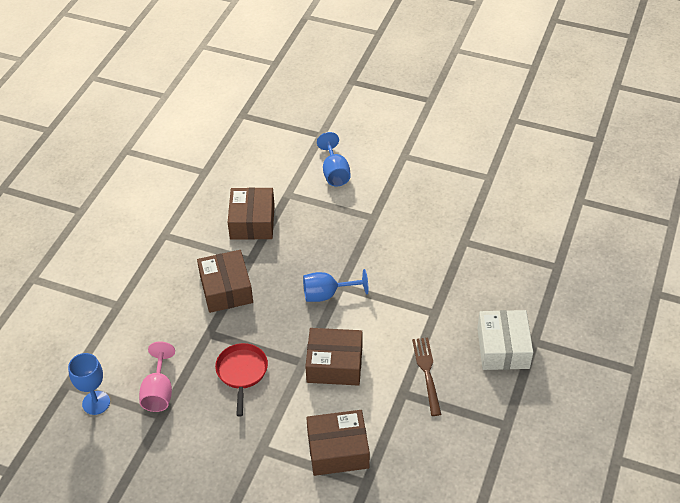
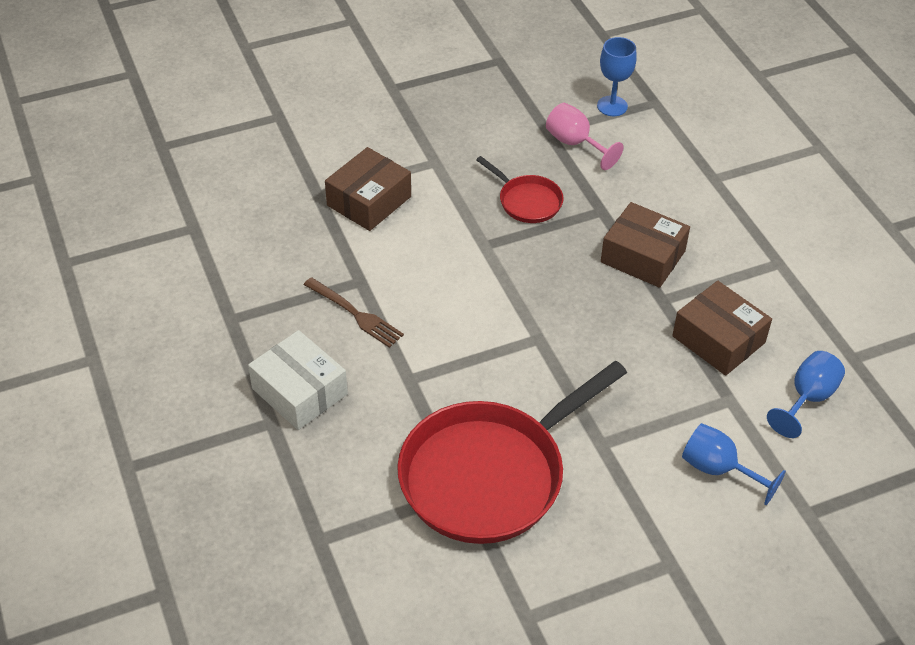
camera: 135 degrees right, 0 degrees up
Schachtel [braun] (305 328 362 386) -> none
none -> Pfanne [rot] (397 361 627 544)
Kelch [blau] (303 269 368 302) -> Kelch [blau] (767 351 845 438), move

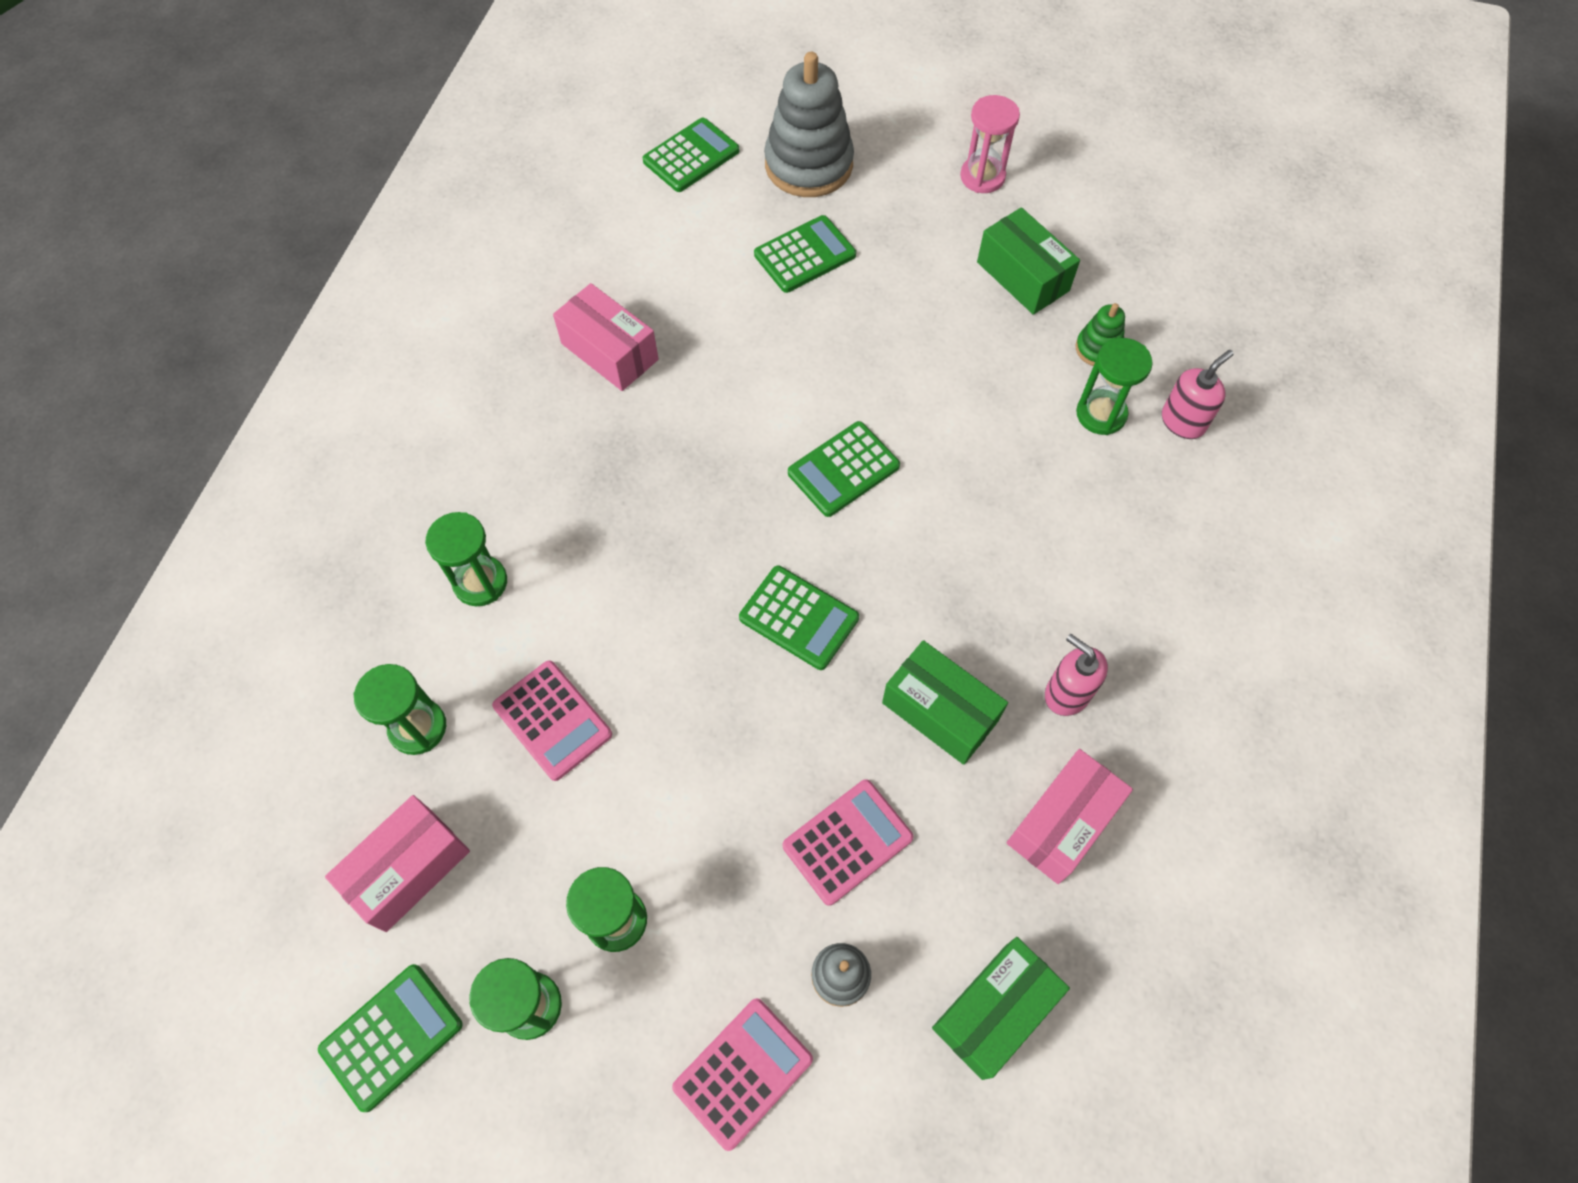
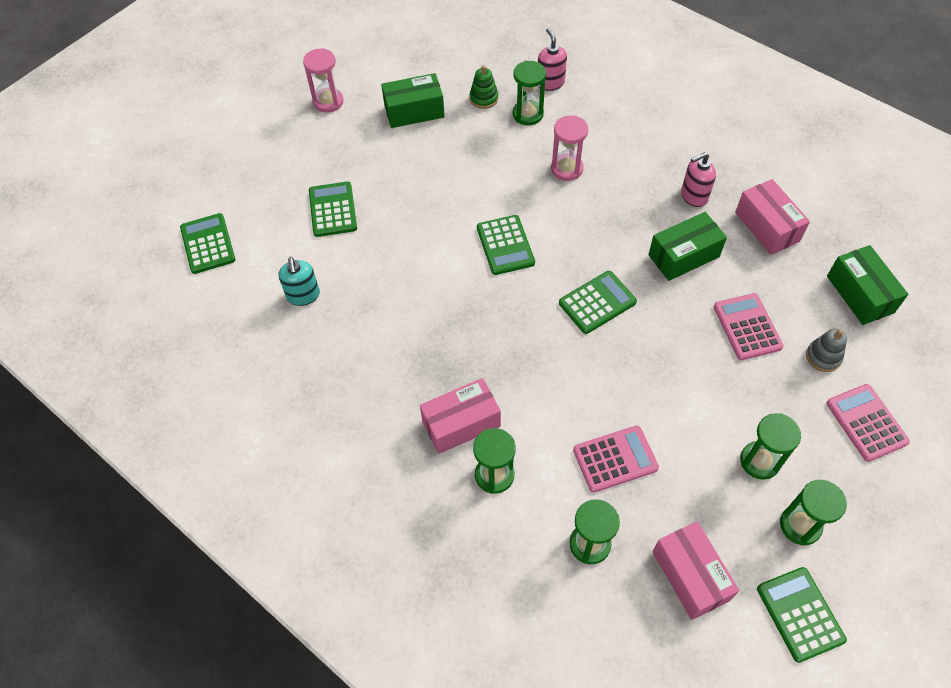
camera: 65 degrees left, 5 degrees down
Stapelspielzeug [grau] (764 52 854 197) -> none
none -> Seifenspender [türkis] (279 257 320 306)
none -> Sanduhr [rosa] (551 115 588 181)
Schachtel [rosa] (553 283 658 391) -> Schachtel [rosa] (420 378 501 454), move

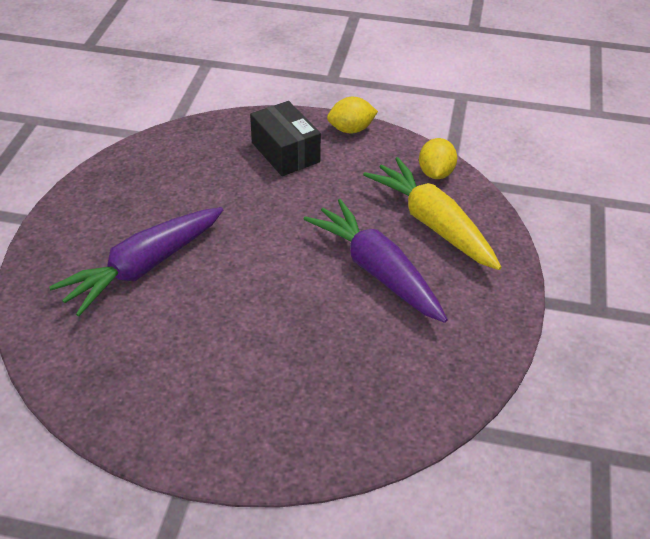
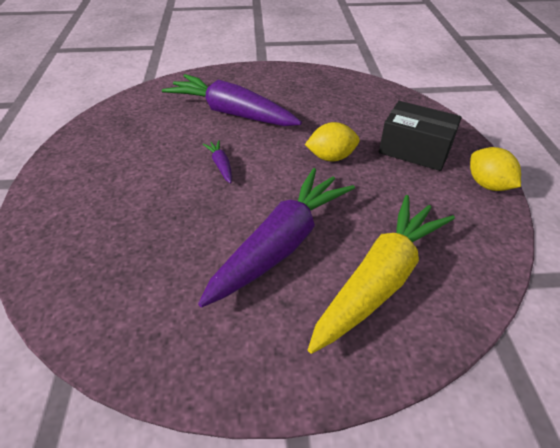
camera: 75 degrees right, 0 degrees up
none -> Karotte [lila] (203 140 232 183)
Zitrone [gelb] (419 138 457 179) -> Zitrone [gelb] (305 122 360 162), move
Schachtel [schwarz] (250 101 321 176) -> Schachtel [schwarz] (379 101 462 171), 75 degrees clockwise

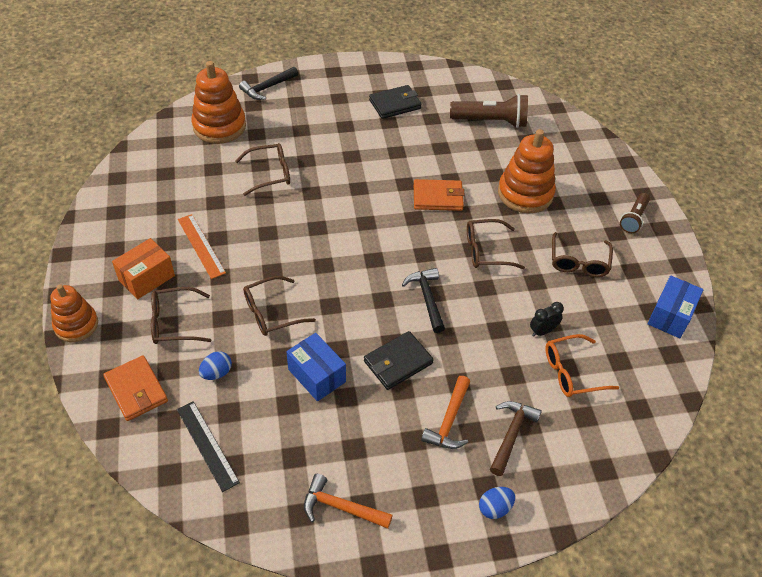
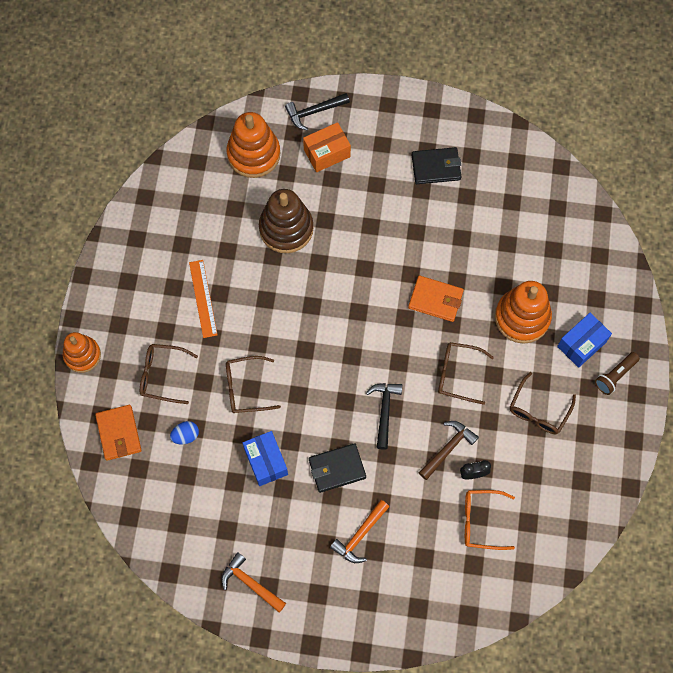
camera: 20 degrees right, 20 degrees up
Lineal [schwarz] (177 401 240 492) -> none
Taschenlampe [braun] (450 94 528 128) -> none
Ei [blau] (479 487 515 519) -> none
Schachtel [orange] (112 238 175 299) -> Schachtel [orange] (303 122 351 172), move
Hammer [braun] (490 401 542 476) -> Hammer [braun] (418 421 479 480), move
Schachtel [blau] (647 275 703 338) -> Schachtel [blau] (557 313 612 368), move
Brille [braun] (235 143 290 196) -> Stapelspielzeug [braun] (259 189 313 253)

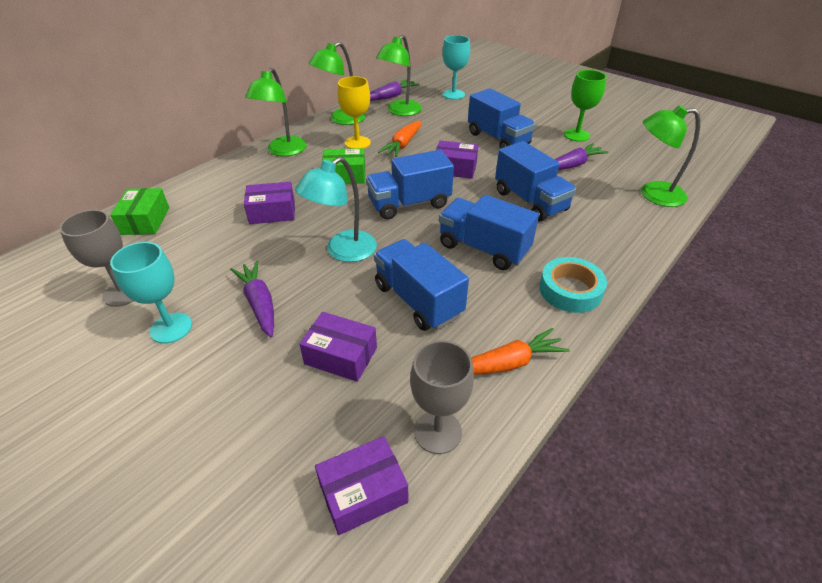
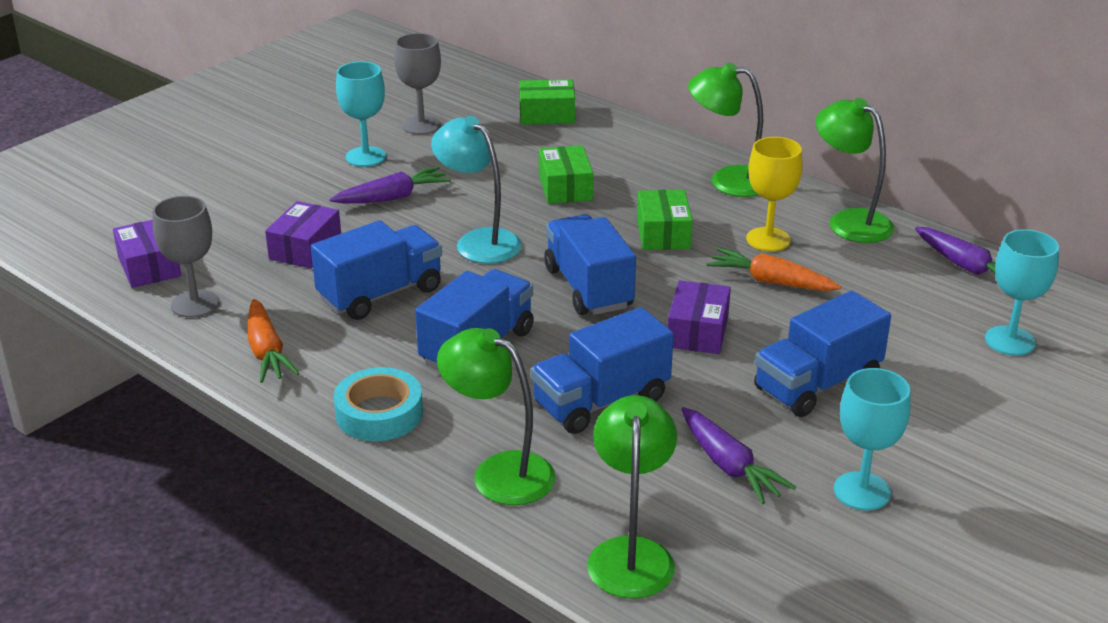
camera: 90 degrees right, 10 degrees down
Lampe [grün] (376 35 422 116) -> Lampe [grün] (437 328 556 505), move
Schachtel [lila] (244 182 295 224) -> Schachtel [grün] (539 145 593 204)
Kelch [grün] (564 70 607 142) -> Kelch [türkis] (834 368 911 510)

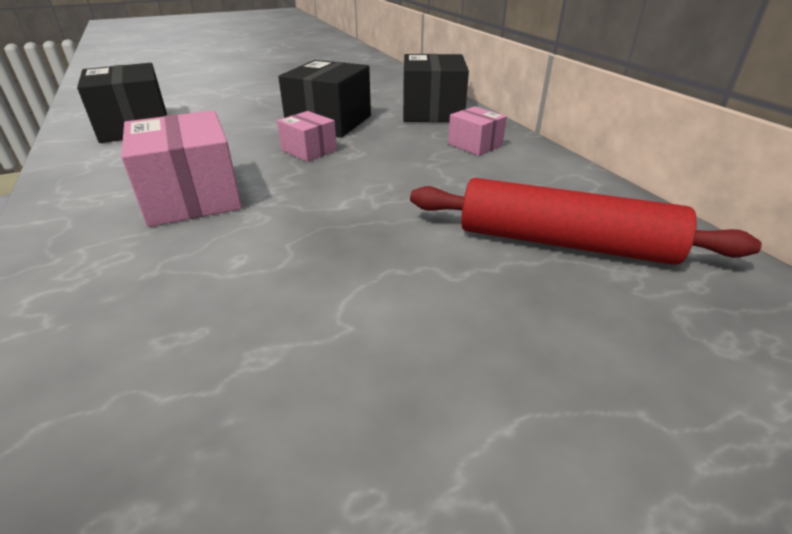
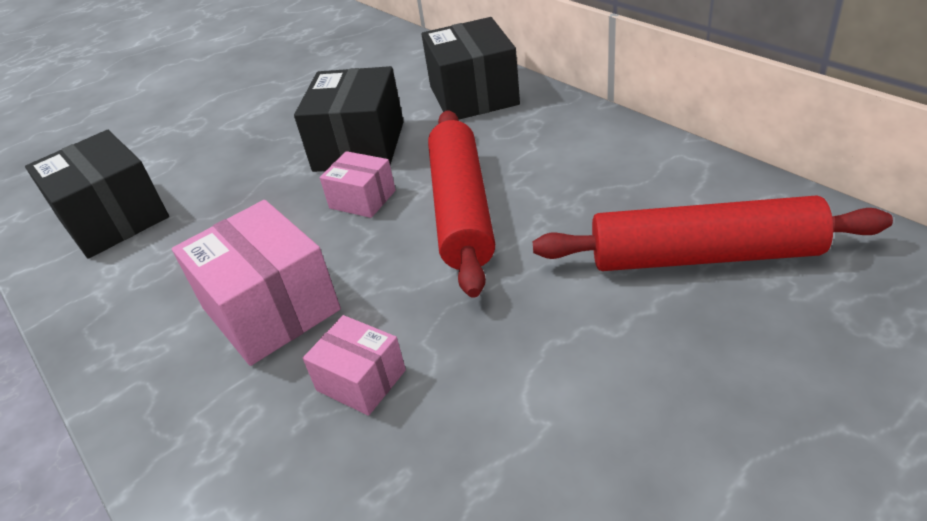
camera: 10 degrees left, 5 degrees up
none -> Nudelholz [rot] (428 110 495 298)
Schachtel [rosa] (448 106 507 156) -> Schachtel [rosa] (303 315 406 416), move

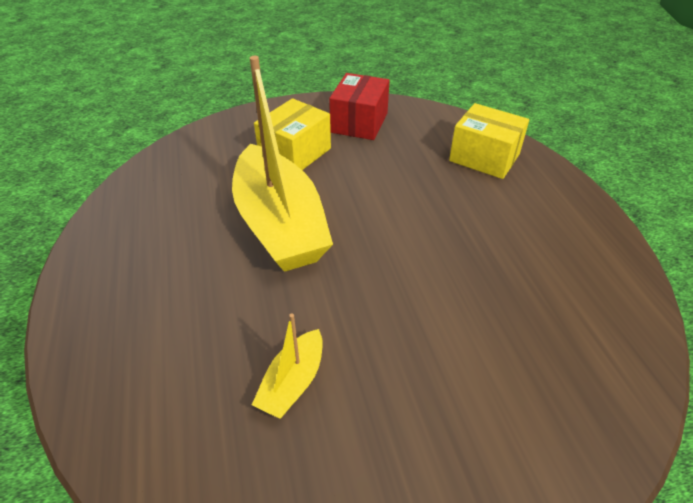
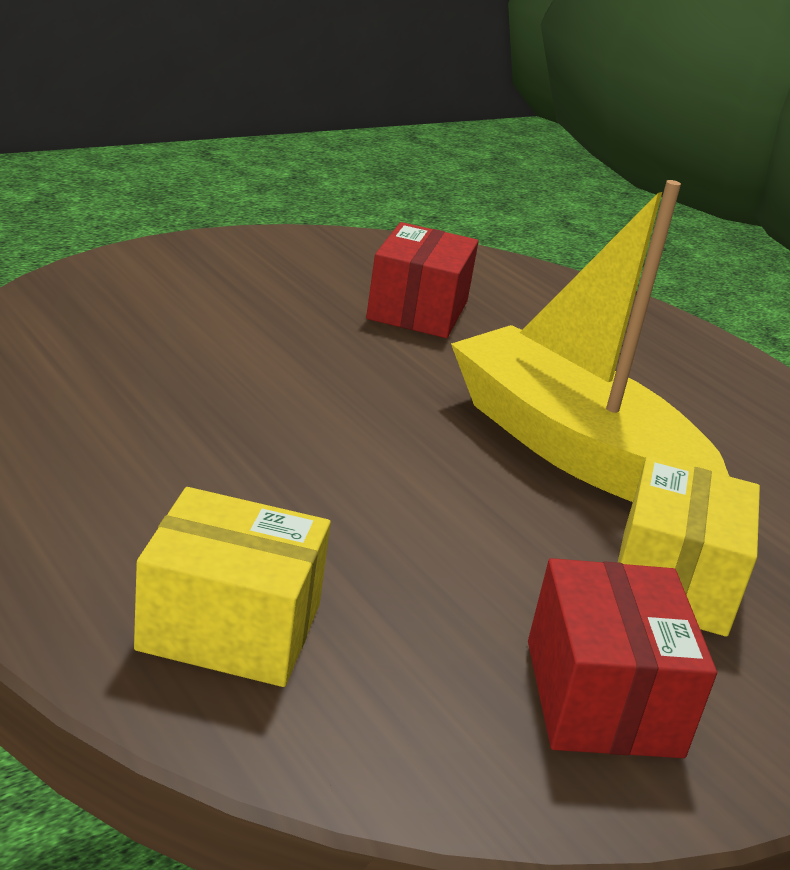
camera: 155 degrees right, 15 degrees down
Boot [gelb] (252 314 323 419) -> Schachtel [rot] (366 222 479 338)

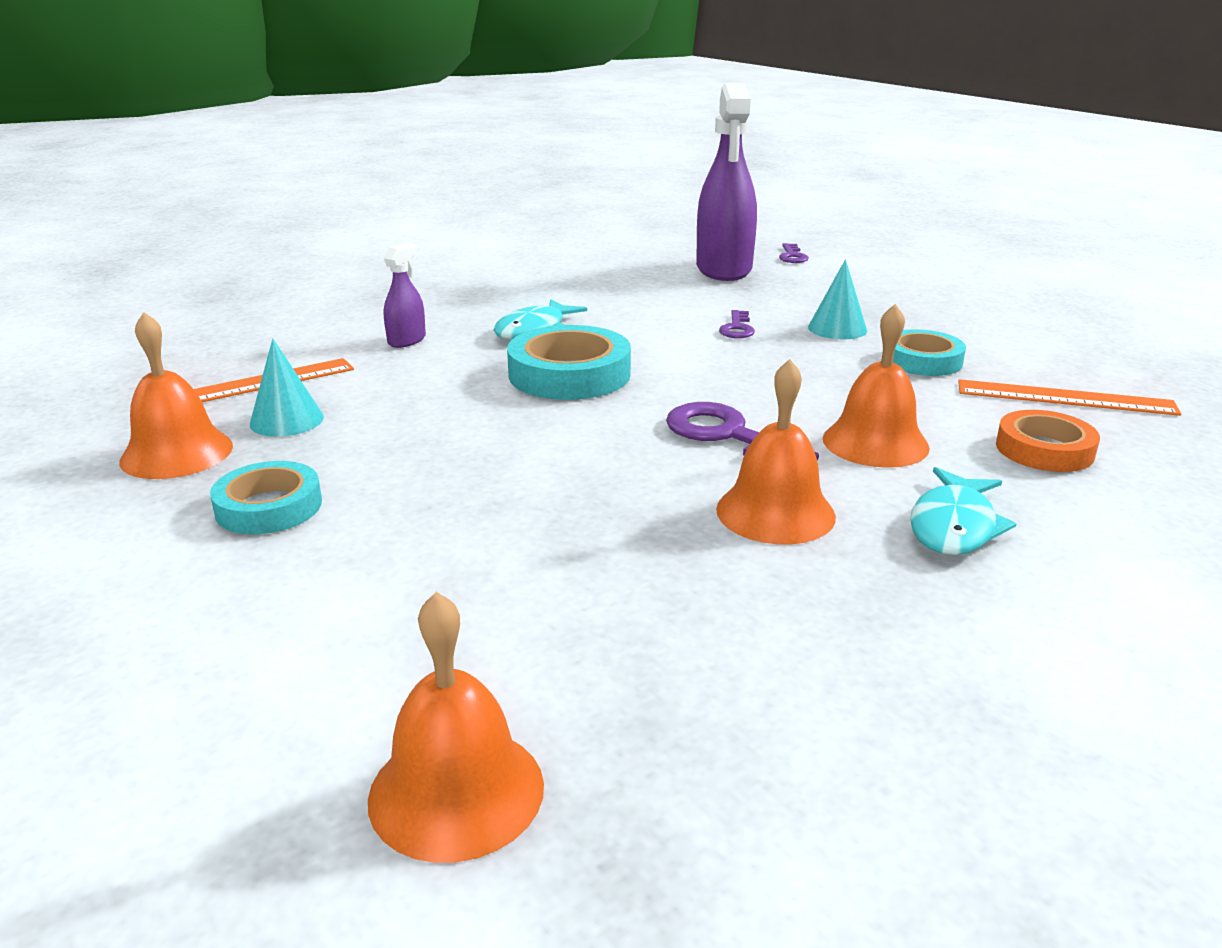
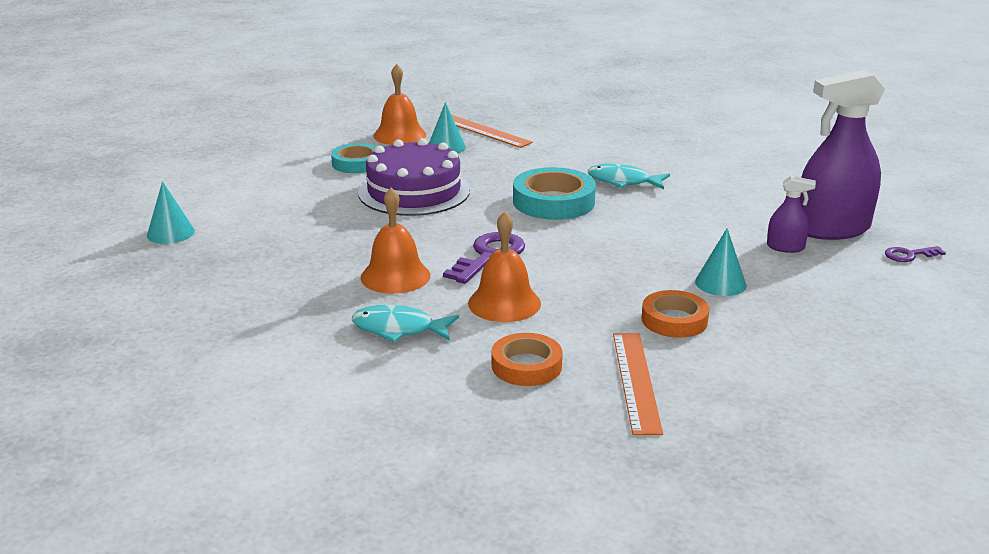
camera: 75 degrees right, 0 degrees up
Schlüssel [lila] (719 310 755 338) -> none
none -> Kuchen [lila] (358 138 470 216)
Sprühflasche [lila] (384 243 426 348) -> Sprühflasche [lila] (767 176 816 253), move
Glocke [orange] (368 592 544 863) -> Kegel [türkis] (147 181 195 244)
Klebeband [türkis] (893 329 966 376) -> Klebeband [orange] (641 290 709 338)

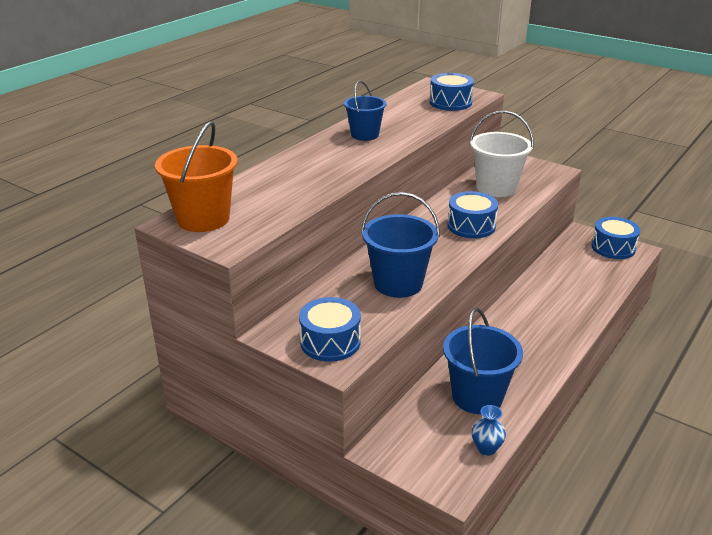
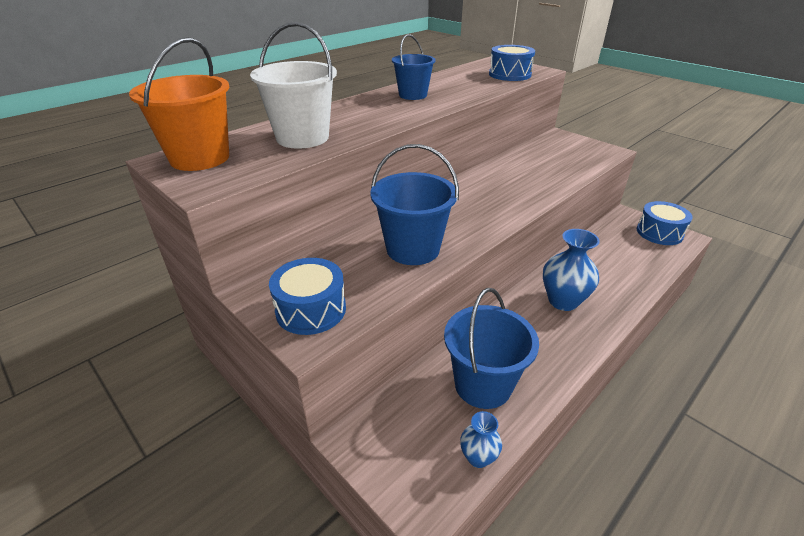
camera: 10 degrees right, 5 degrees up
Trommel [blau] (447 191 498 238) -> none
none -> Vase [blau] (543 229 600 311)
Eimer [weiß] (470 111 534 197) -> Eimer [weiß] (250 22 337 149), move

